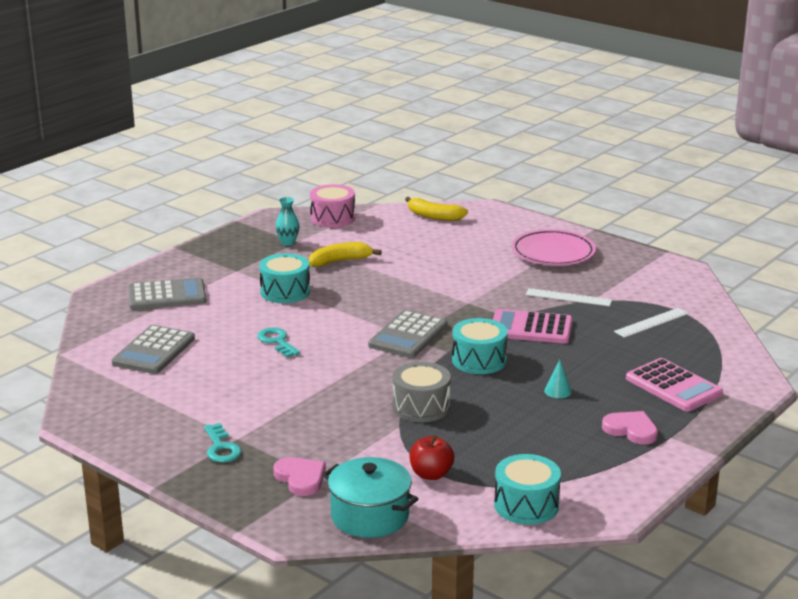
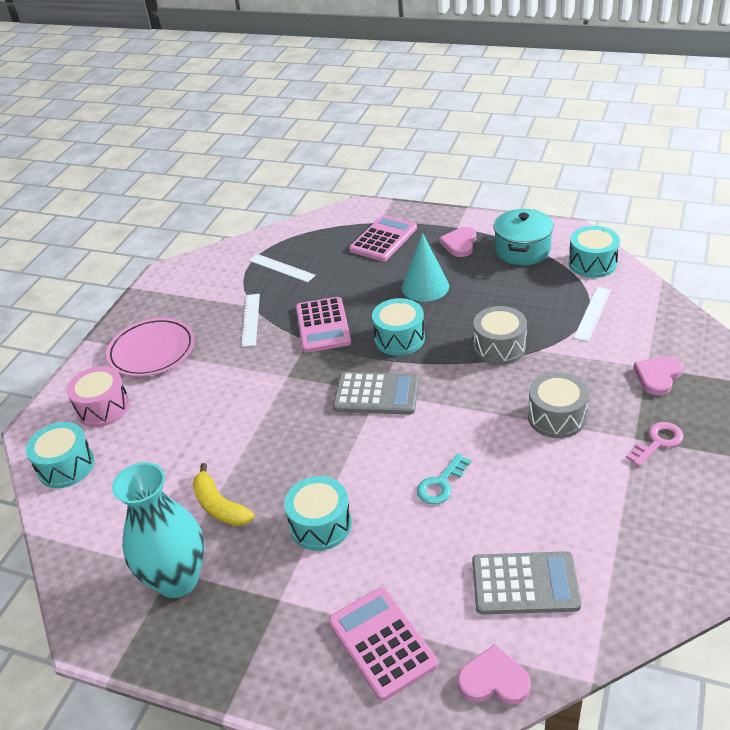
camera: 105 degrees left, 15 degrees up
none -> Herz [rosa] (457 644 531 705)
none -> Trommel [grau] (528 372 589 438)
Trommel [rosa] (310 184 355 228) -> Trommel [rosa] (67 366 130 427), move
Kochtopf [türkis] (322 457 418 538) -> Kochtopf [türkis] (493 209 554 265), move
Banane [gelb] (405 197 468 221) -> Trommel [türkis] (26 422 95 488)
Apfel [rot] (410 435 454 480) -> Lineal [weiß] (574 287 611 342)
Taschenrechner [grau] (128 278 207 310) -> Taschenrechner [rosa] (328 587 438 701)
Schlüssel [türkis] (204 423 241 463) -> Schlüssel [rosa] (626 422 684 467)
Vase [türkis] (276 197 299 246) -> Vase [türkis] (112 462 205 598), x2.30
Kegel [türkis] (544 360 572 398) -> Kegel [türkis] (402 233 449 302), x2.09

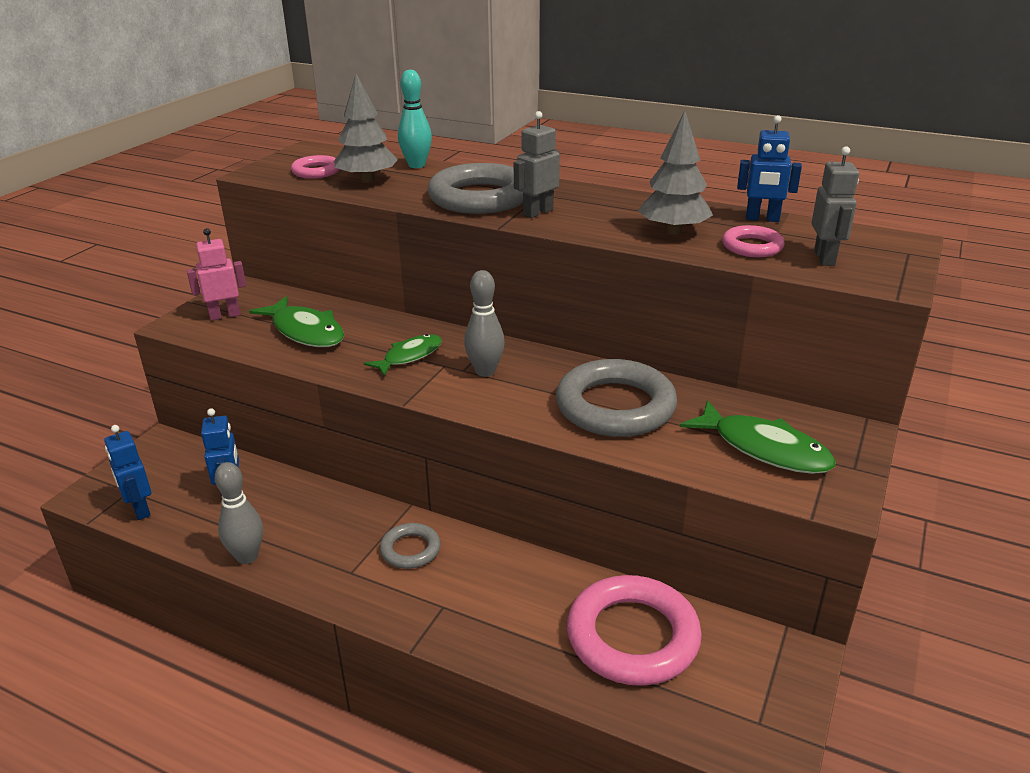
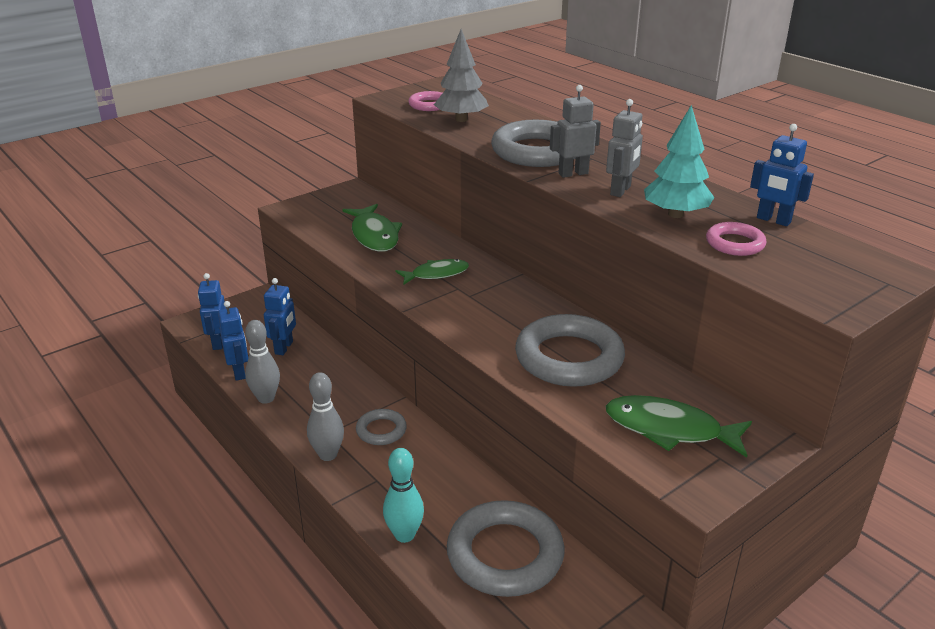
camera: 25 degrees right, 0 degrees up
Roboter [rosa] (187 228 246 320) -> none
none -> Roboter [blau] (218 301 248 381)
Bowlingkegel [türkis] (398 70 432 168) -> Bowlingkegel [türkis] (383 448 424 543), move
Bowlingkegel [grau] (464 270 505 377) -> Bowlingkegel [grau] (307 372 344 461), move
Roboter [grau] (811 146 859 266) -> Roboter [grau] (606 99 643 197), move
Ring [rosa] (567 575 702 686) -> Ring [grau] (447 500 565 597)
Baum [grau] (638 111 713 235) -> Baum [türkis] (644 105 714 218)
Fisch [grün] (680 400 836 474) -> Fisch [grün] (606 395 752 458), 135 degrees clockwise

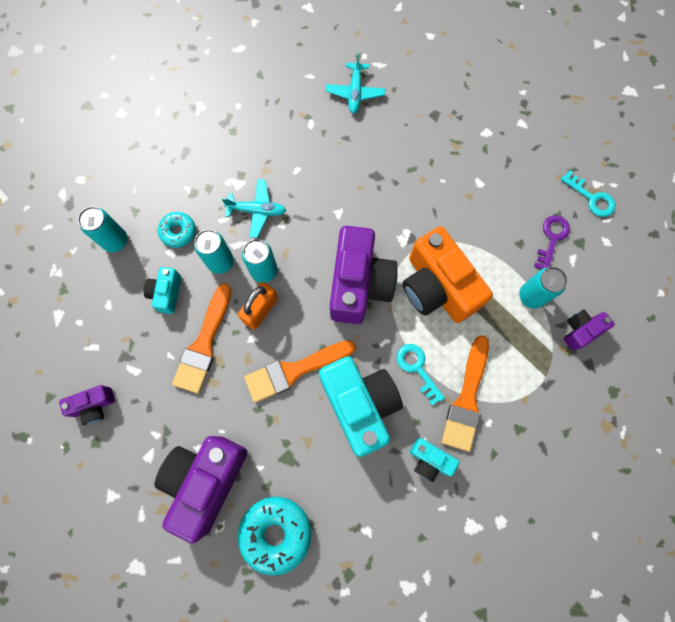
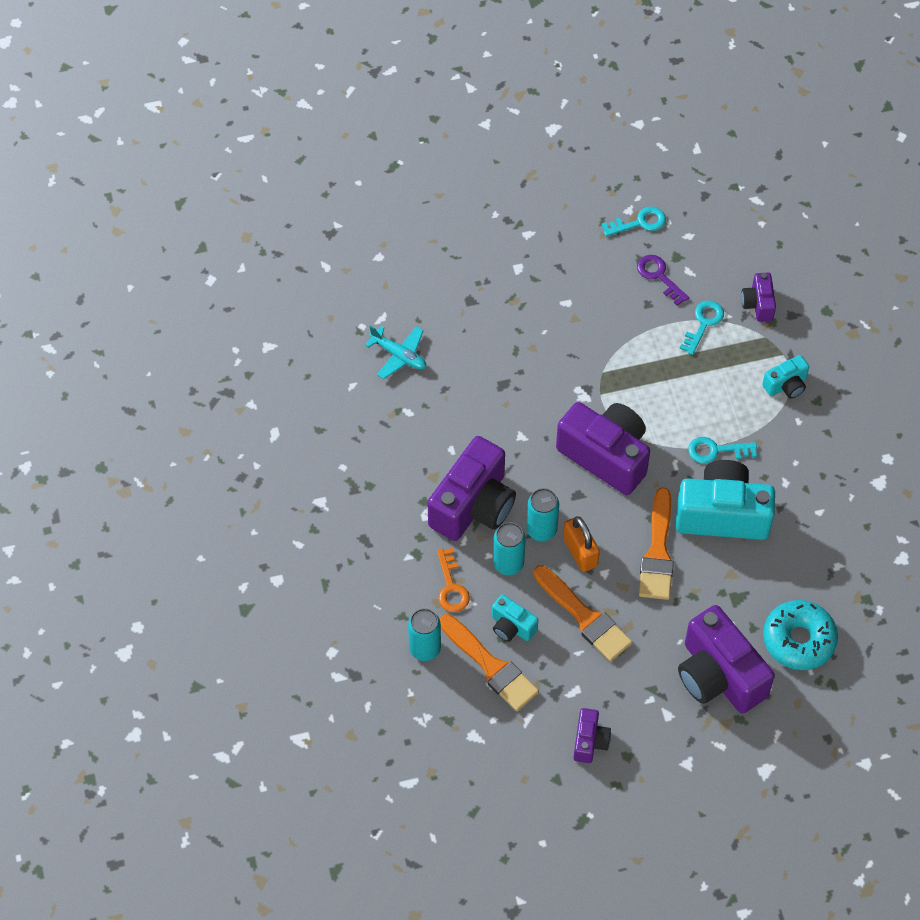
camera: 60 degrees left, 15 degrees down
Kamera [orange] (403 226 493 323) -> none
Kamera [türkis] (410 438 459 482) -> Kamera [türkis] (762 355 809 399), move
Pinsel [orange] (442 335 489 452) -> Pinsel [orange] (440 614 539 711), move
Donut [türkis] (158 212 196 248) -> Schlüssel [orange] (437 548 470 612)
Flugzeug [türkis] (222 179 286 238) -> Kamera [lila] (427 436 516 541)
Dose [türkis] (519 267 567 309) -> Schlüssel [türkis] (679 301 724 355)

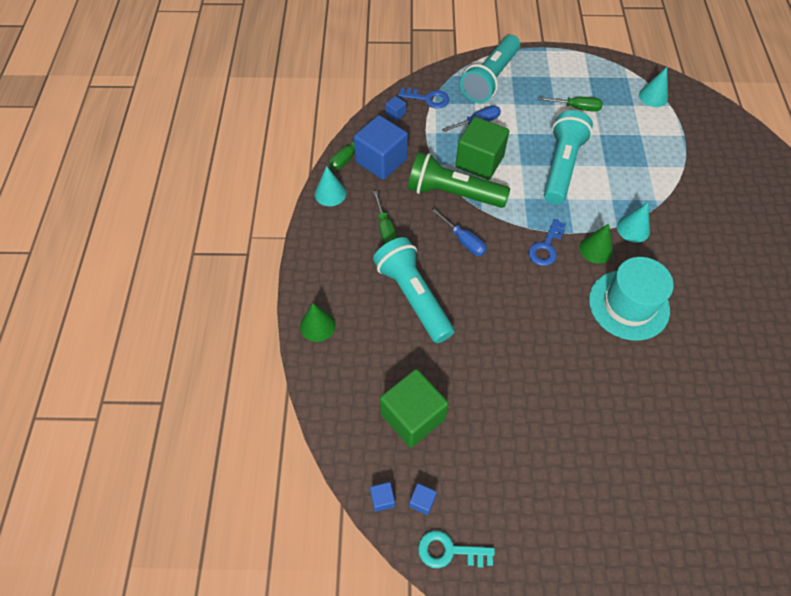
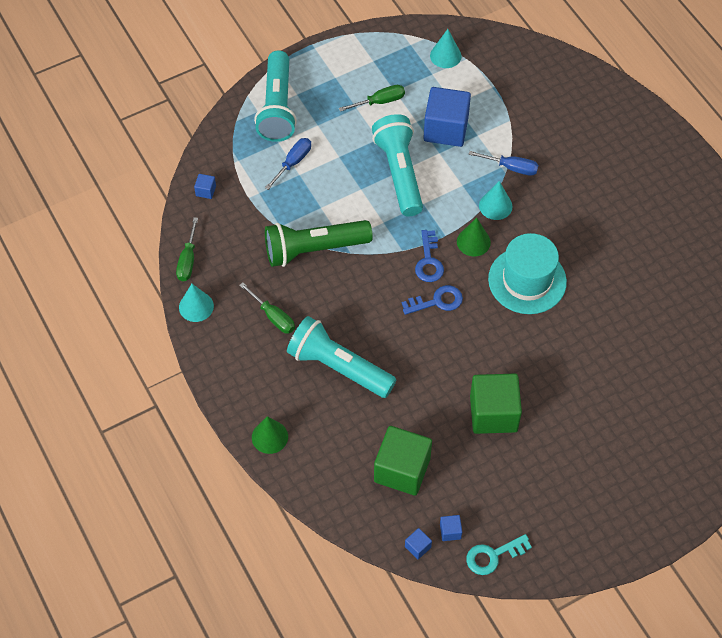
camera: 30 degrees left, 0 degrees up
Kubus [blau] (354 115 408 180) -> Kubus [blau] (423 87 471 147), move
Schlüssel [blau] (398 88 449 109) -> Schlüssel [blau] (402 285 463 315), move
Schraubenzieher [blau] (432 209 487 256) -> Schraubenzieher [blau] (468 151 538 176), move
Kubus [grün] (456 117 509 180) -> Kubus [grün] (470 374 522 434), move

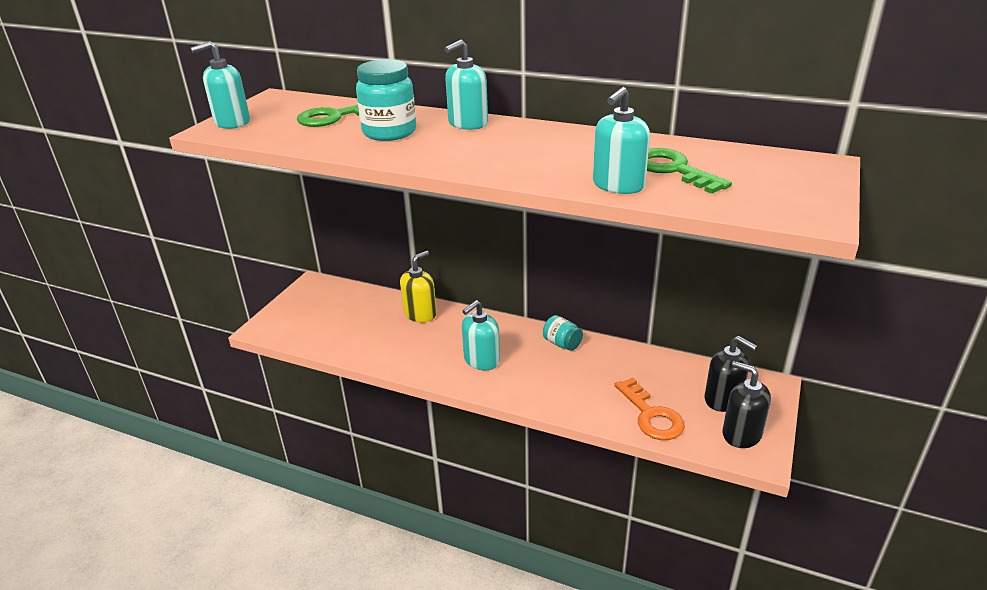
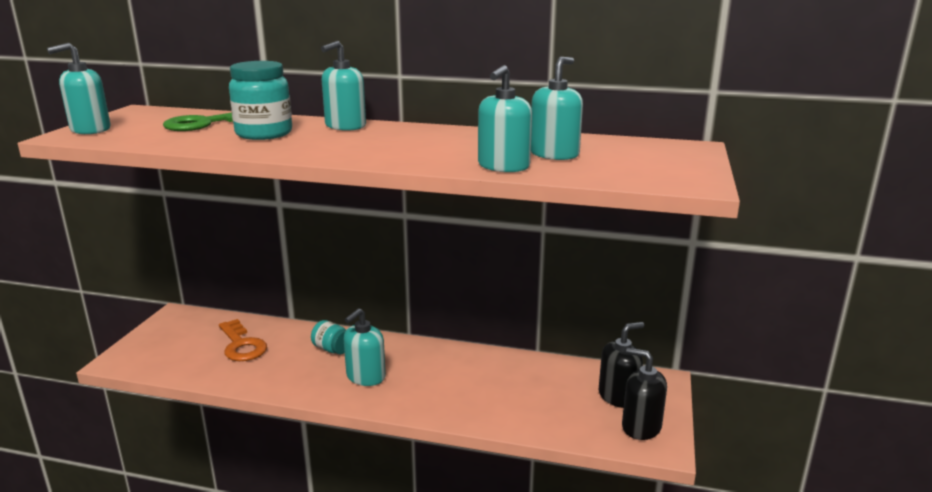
camera: 10 degrees left, 10 degrees down
Seifenspender [gelb] (400 251 437 322) -> none
Einmachglas [türkis] (543 315 583 351) -> Einmachglas [türkis] (311 320 346 355), move
Schlüssel [orange] (614 377 685 440) -> Schlüssel [orange] (219 319 267 361), move
Schlüssel [grün] (647 148 732 194) -> Seifenspender [türkis] (531 57 583 160)
Seifenspender [schwarz] (705 336 757 412) -> Seifenspender [schwarz] (599 322 644 408), 60 degrees counterclockwise

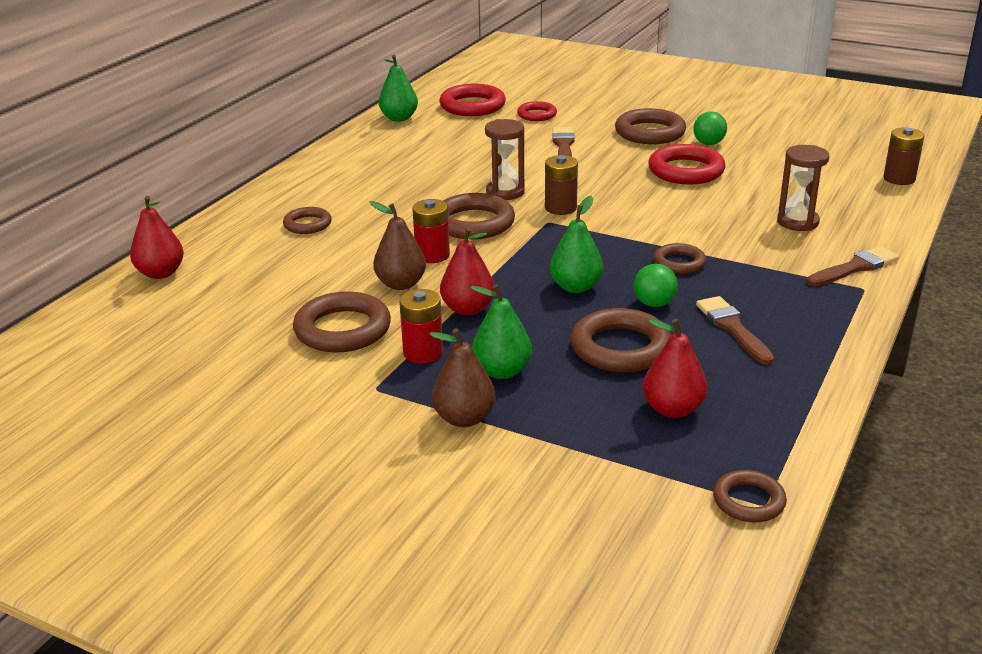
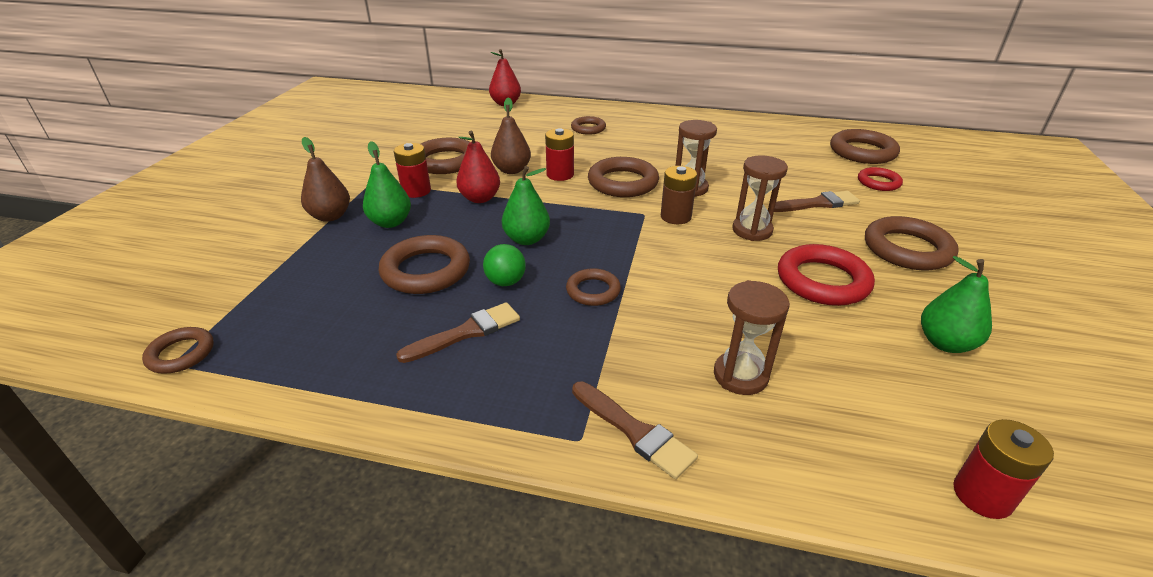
camera: 75 degrees right, 5 degrees up
Birne [rot] (643 319 707 418) -> none
Ball [grün] (693 111 727 145) -> none
none -> Sanduhr [braun] (732 155 788 241)
Birne [grün] (379 55 418 122) -> Birne [grün] (921 256 992 353), move
Ring [rot] (439 84 506 116) -> Ring [braun] (830 129 900 164)
Batterie [braun] (883 128 924 185) -> Batterie [rot] (953 419 1054 519)

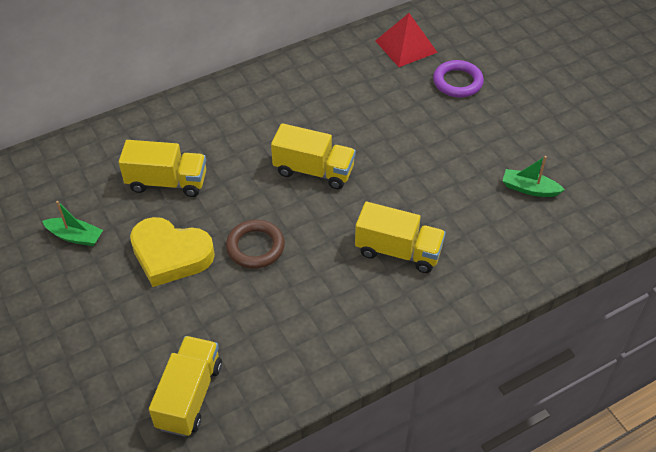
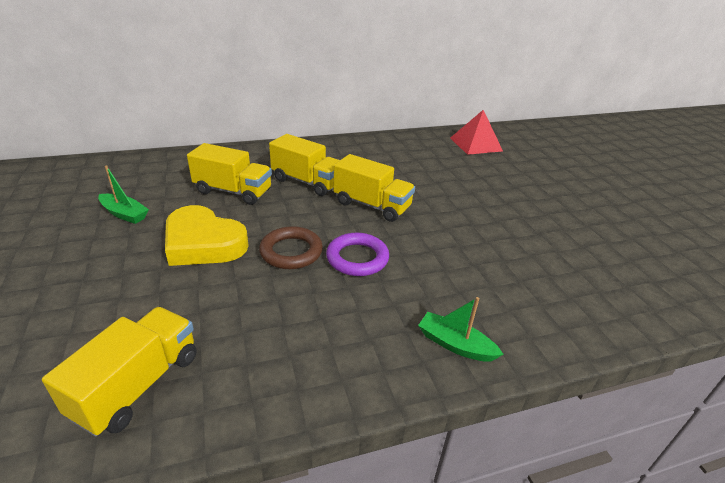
camera: 10 degrees right, 15 degrees down
Lastwagen [gelb] (355 202 446 273) -> Lastwagen [gelb] (269 134 340 196), move
Ring [lila] (433 60 484 97) -> Ring [lila] (326 233 389 276), move
Boot [grün] (503 156 565 197) -> Boot [grün] (418 297 504 362), move

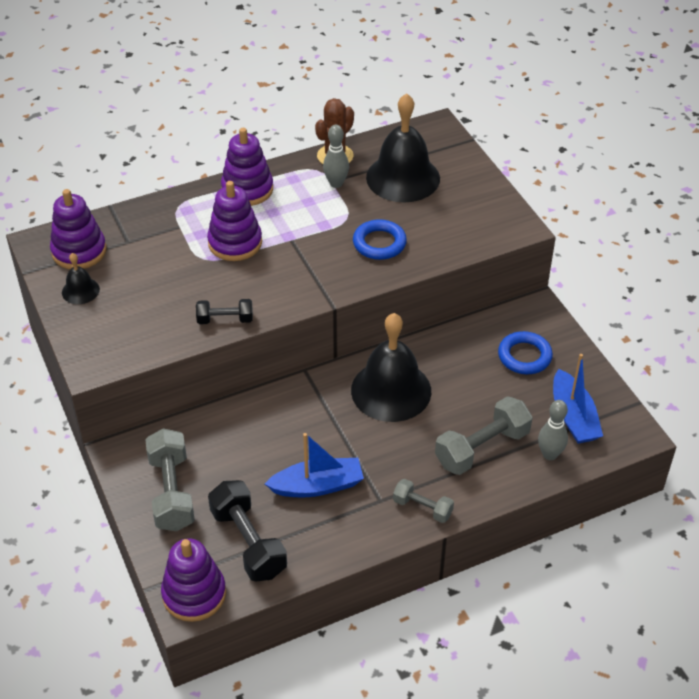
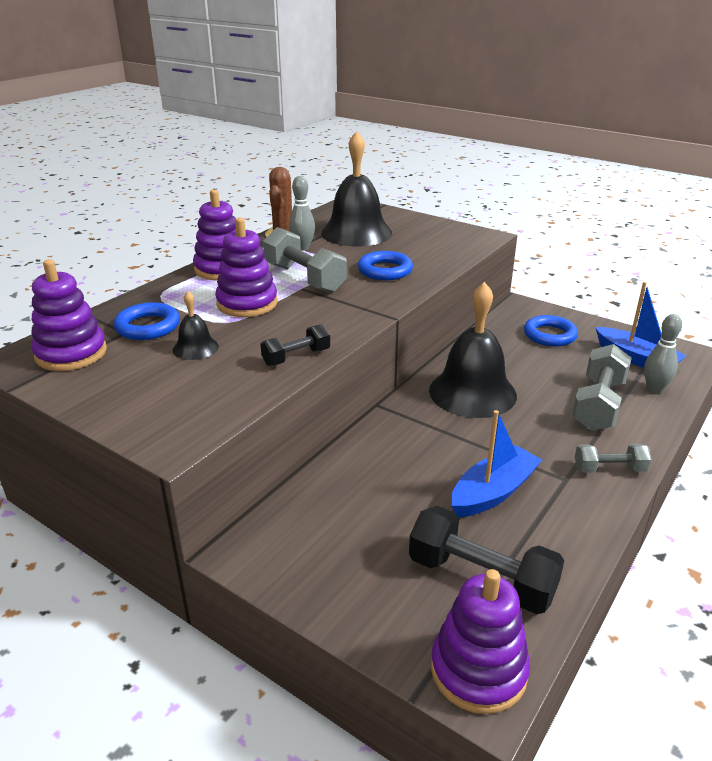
camera: 30 degrees left, 15 degrees down
none -> Ring [blau] (114 302 180 340)
Glocke [schwarz] (62 253 100 304) -> Glocke [schwarz] (173 291 219 360), move
Hantel [grau] (145 428 195 532) -> Hantel [grau] (263 227 347 293), move

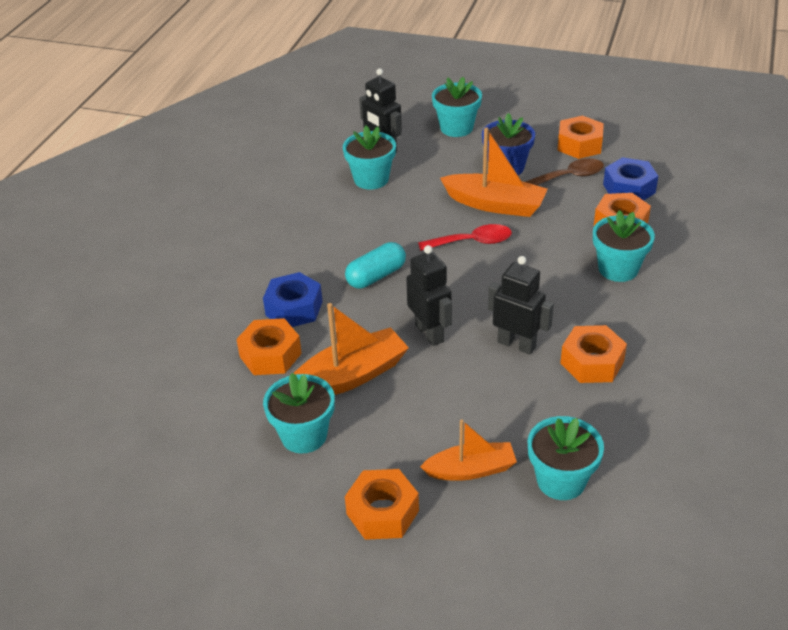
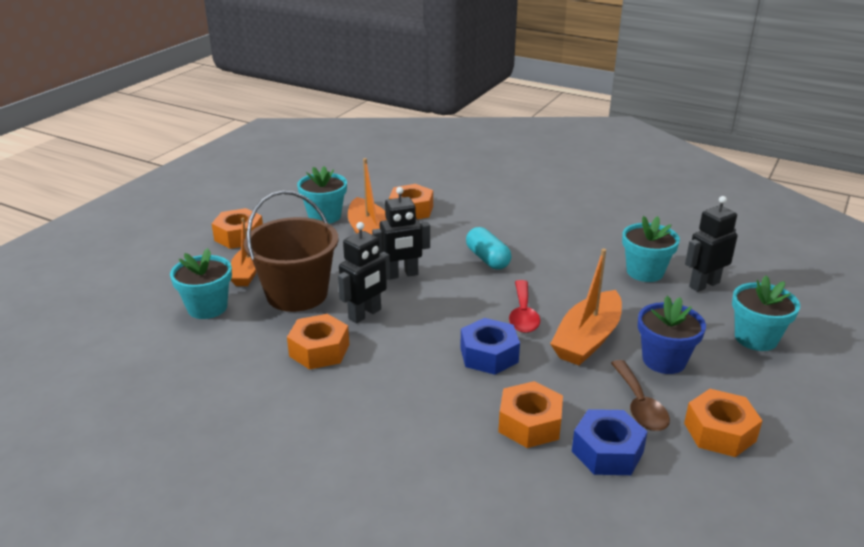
camera: 100 degrees right, 10 degrees down
Blumentopf [türkis] (593 210 655 282) -> none
none -> Eimer [braun] (244 191 339 312)
Sechskantmutter [blau] (263 272 323 327) -> Sechskantmutter [blau] (460 318 520 375), move

